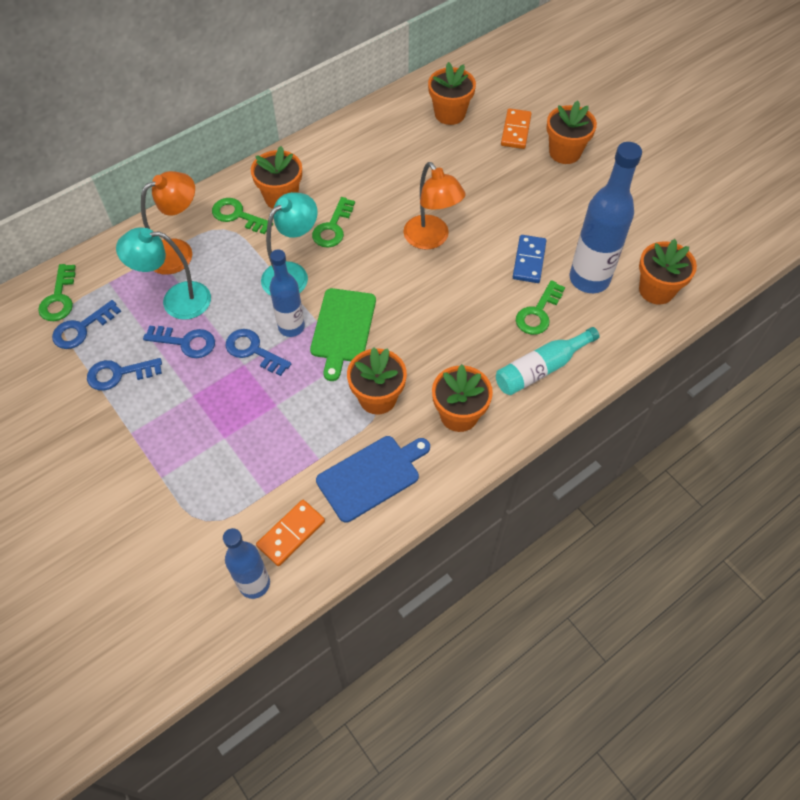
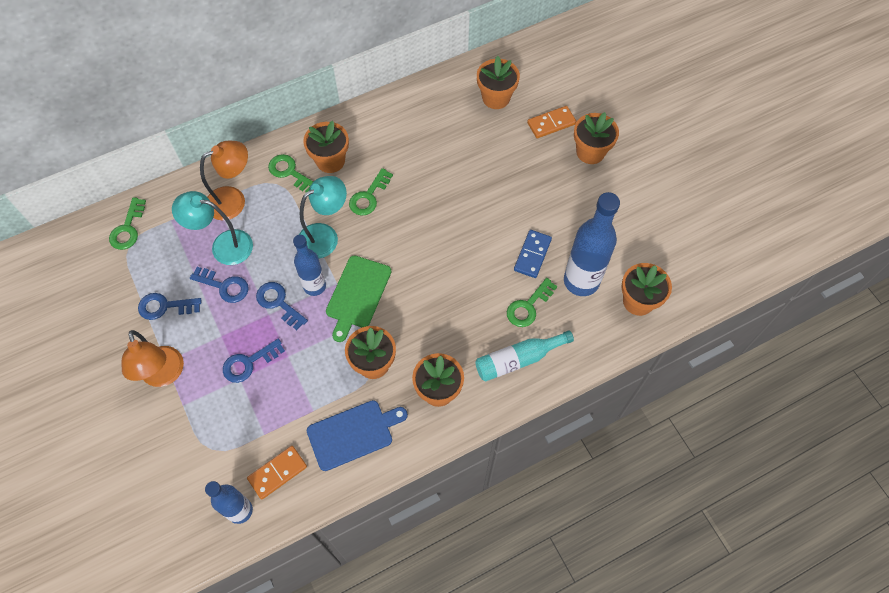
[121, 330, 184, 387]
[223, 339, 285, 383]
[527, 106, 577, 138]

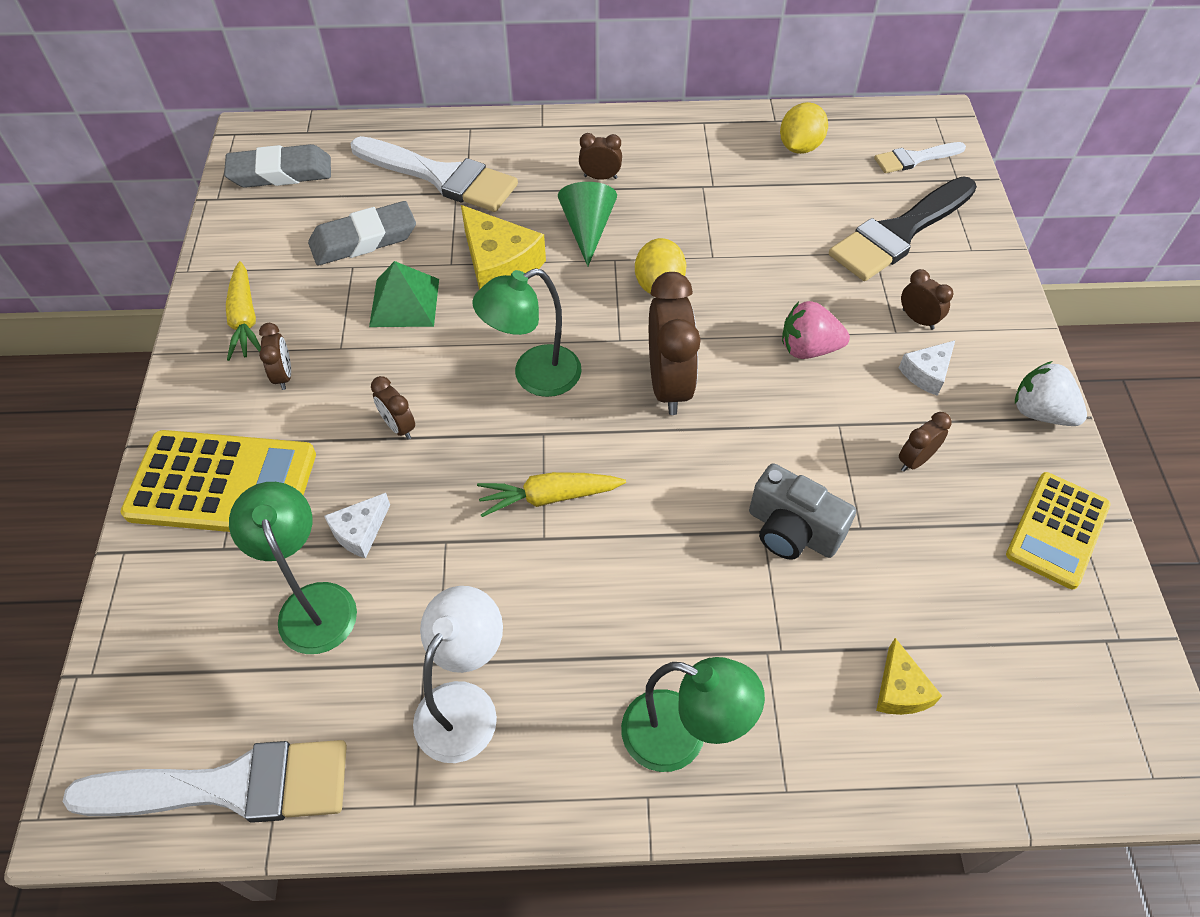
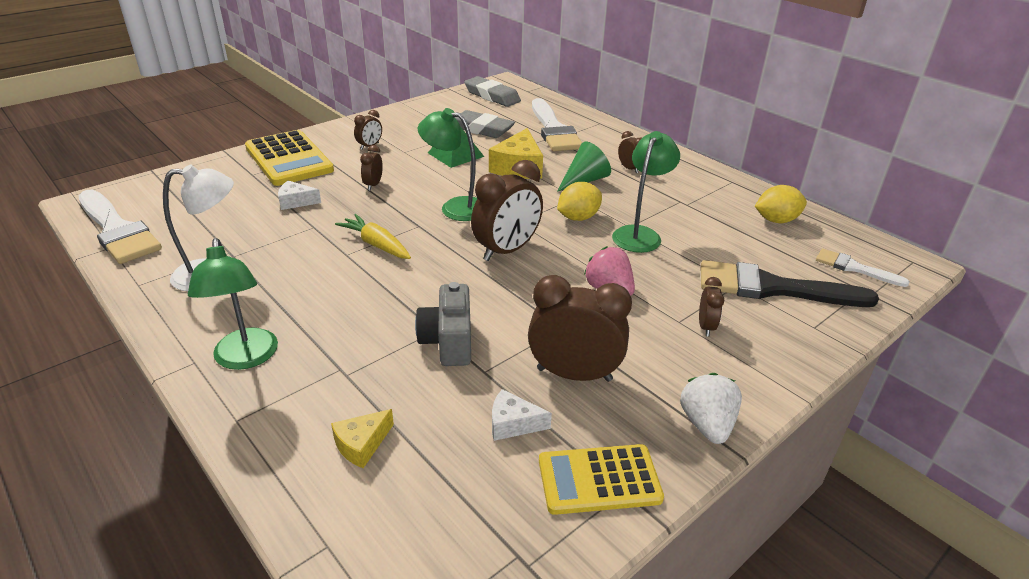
[492, 389, 552, 441]
[528, 275, 632, 382]
[612, 131, 680, 253]
[226, 261, 261, 361] (first image)

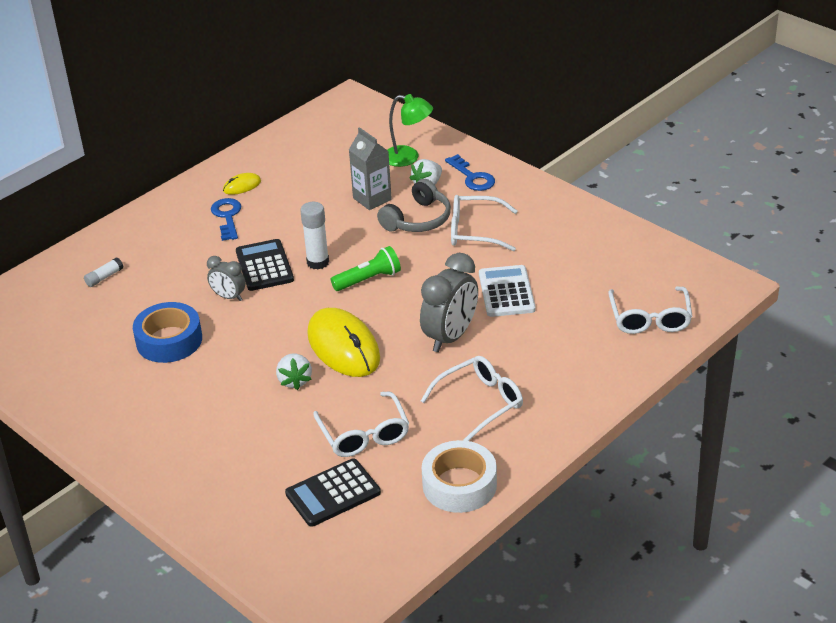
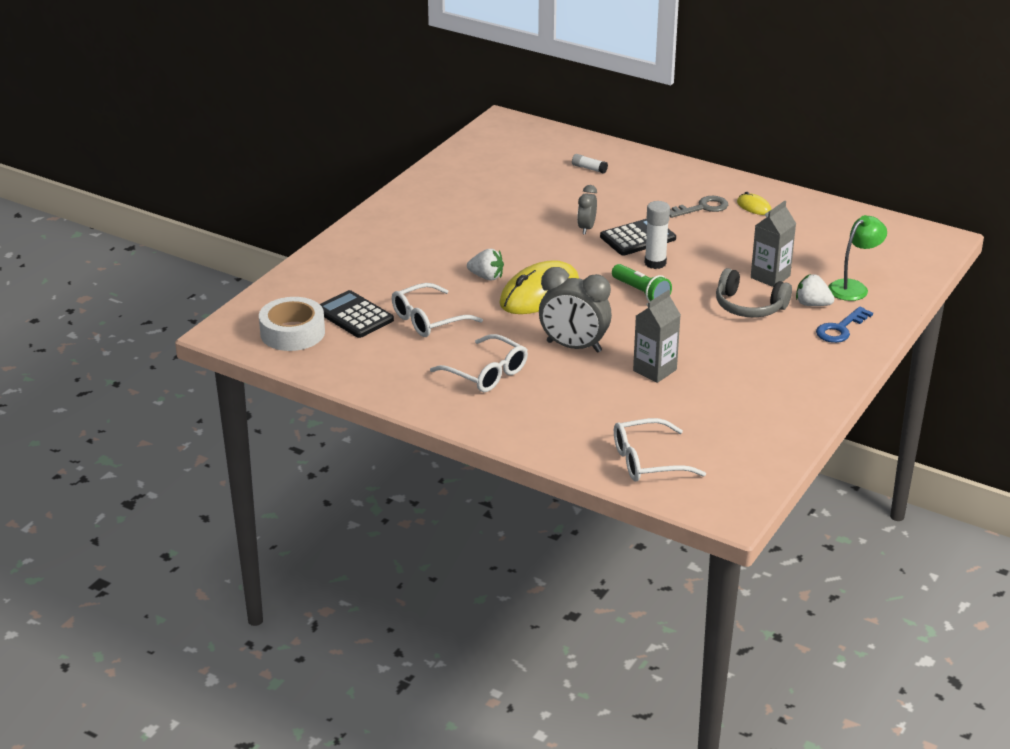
[259, 297, 325, 351]
[467, 249, 504, 281]
[633, 290, 681, 383]
[670, 196, 728, 218]
[828, 215, 887, 301]
[133, 302, 202, 363] (first image)
[451, 195, 518, 251] (first image)

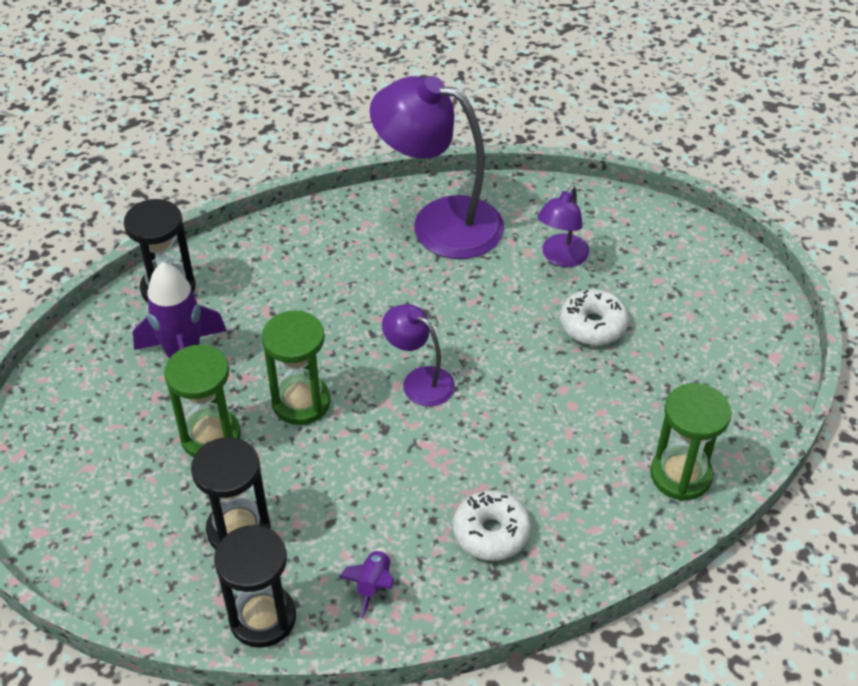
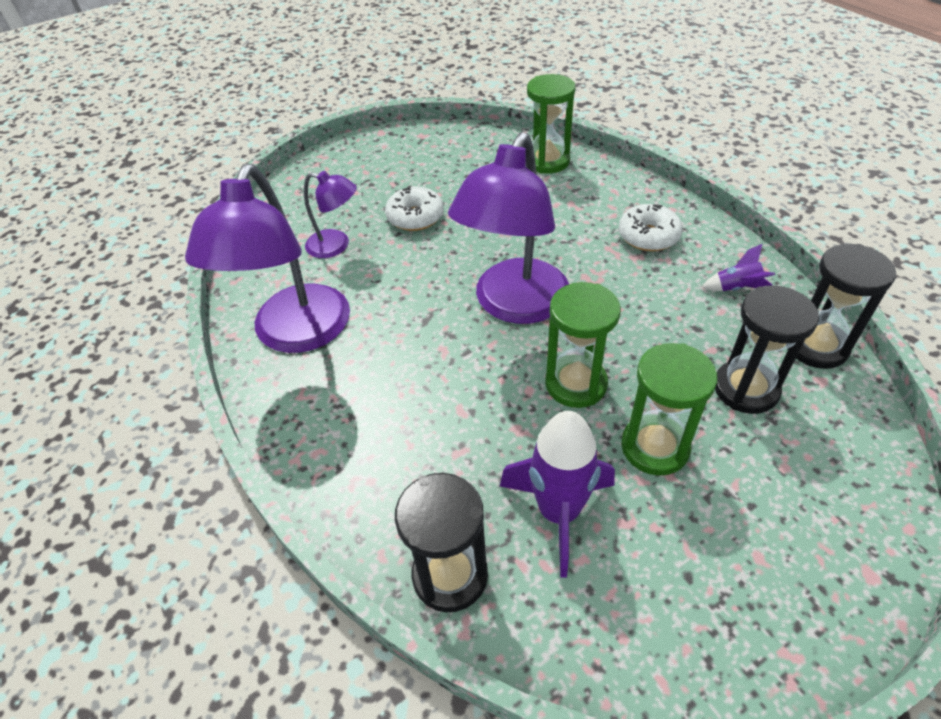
[448, 132, 569, 324]

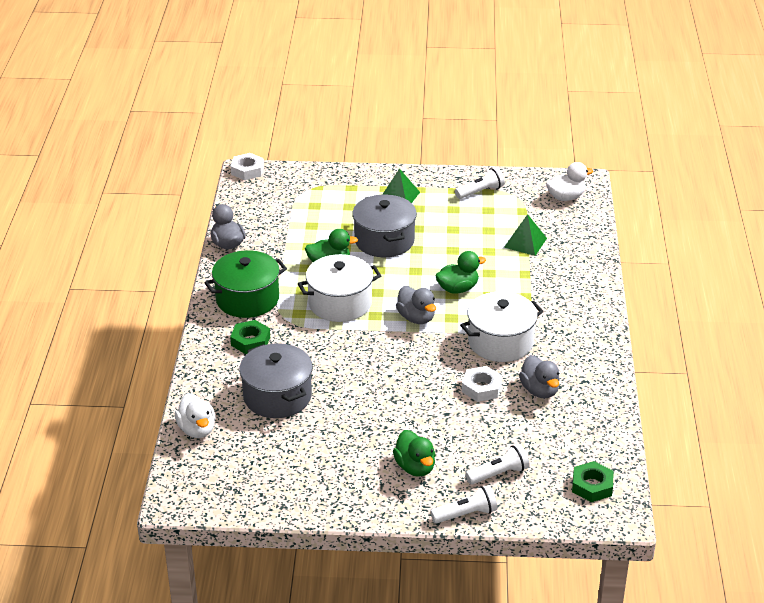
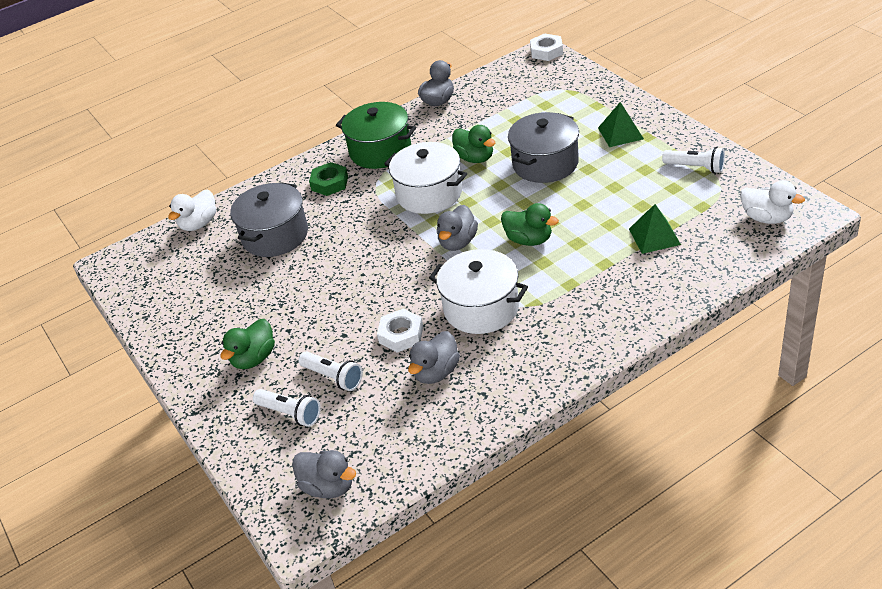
[292, 450, 356, 499]
[298, 351, 363, 391]

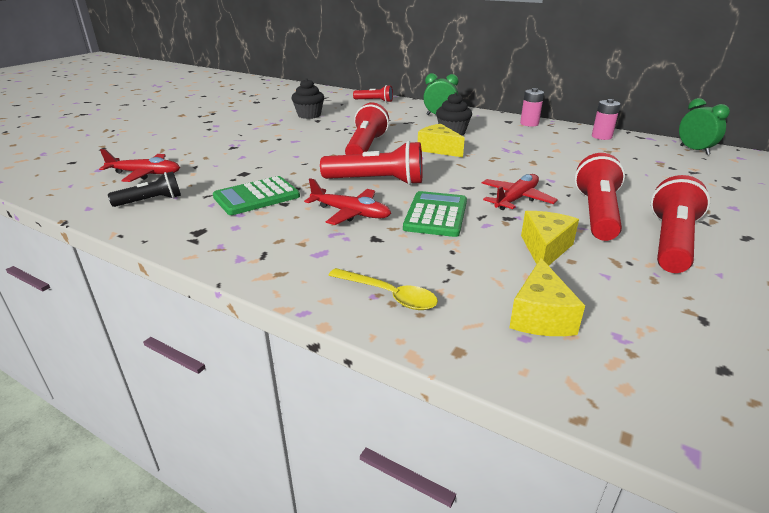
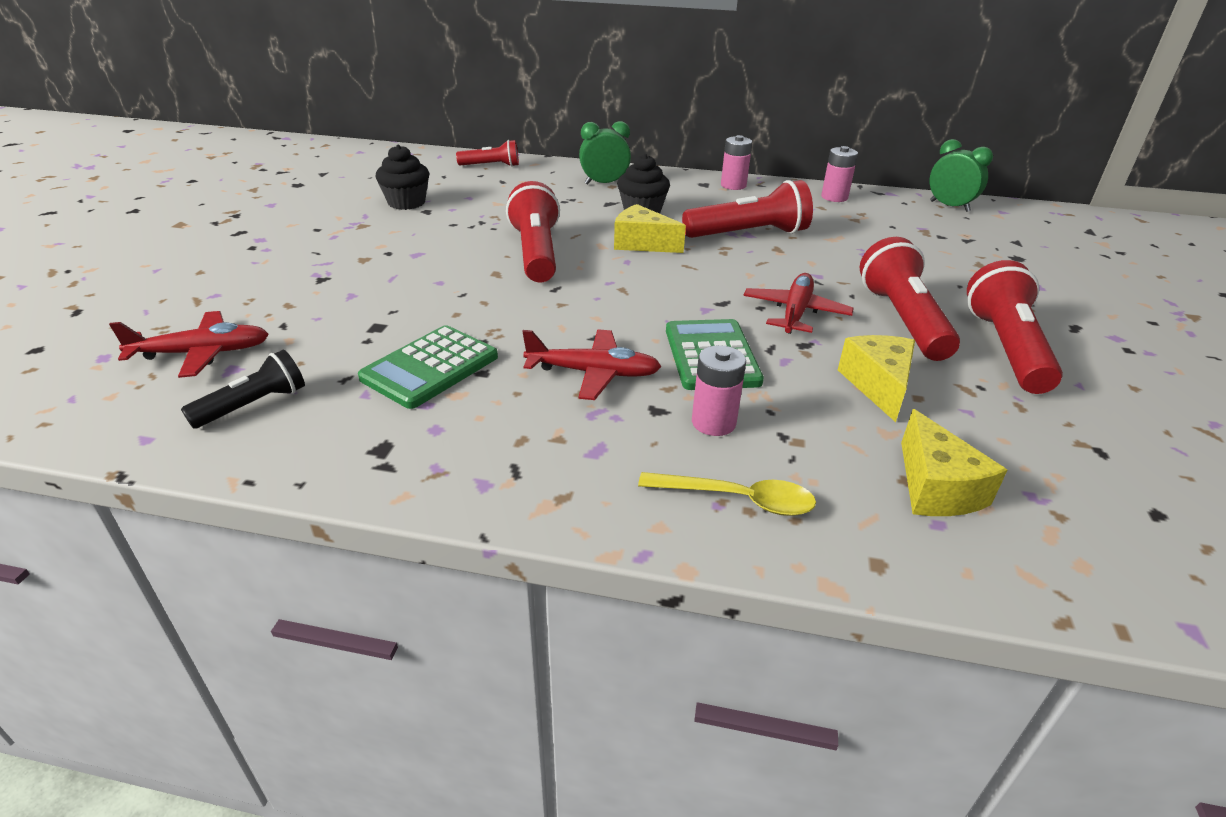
[682, 180, 813, 238]
[692, 345, 746, 436]

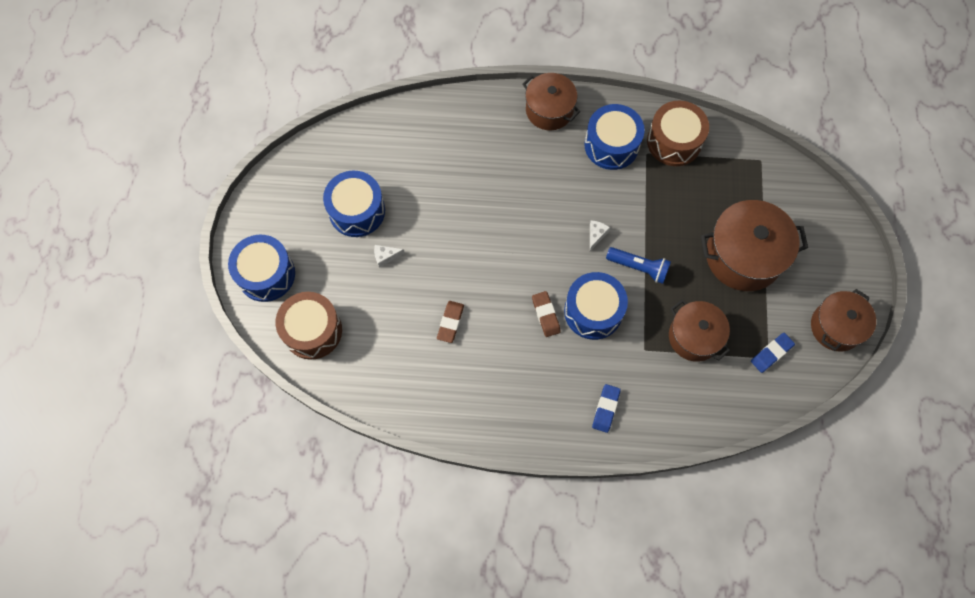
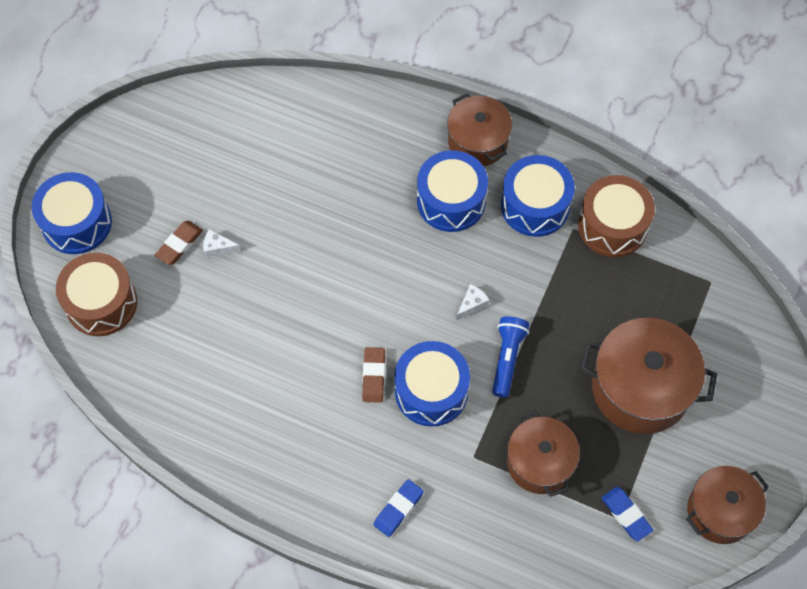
[155, 221, 203, 265]
[417, 150, 488, 232]
[492, 316, 530, 398]
[602, 487, 653, 541]

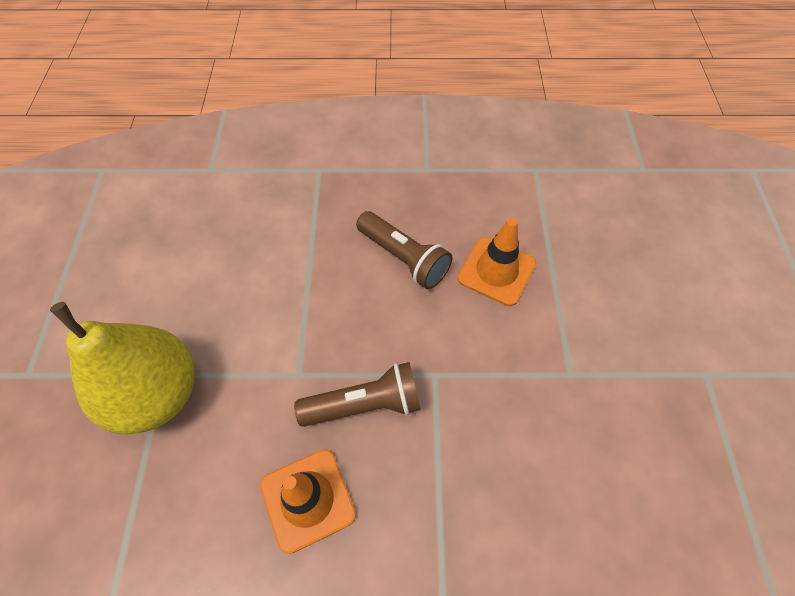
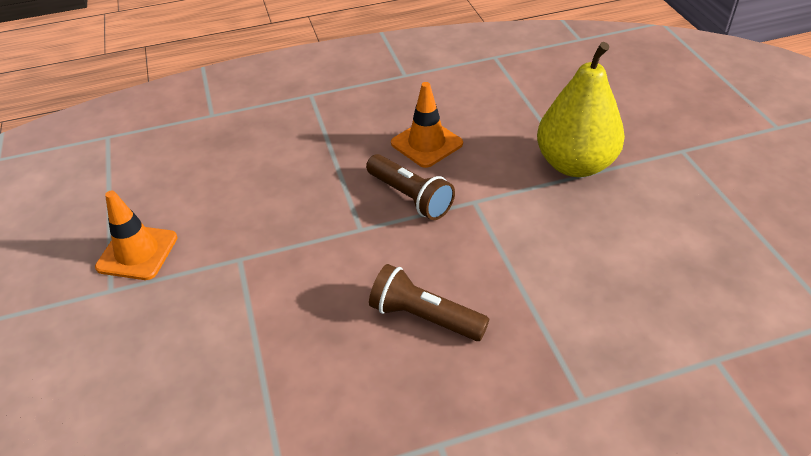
[95, 191, 177, 280]
[366, 154, 455, 220]

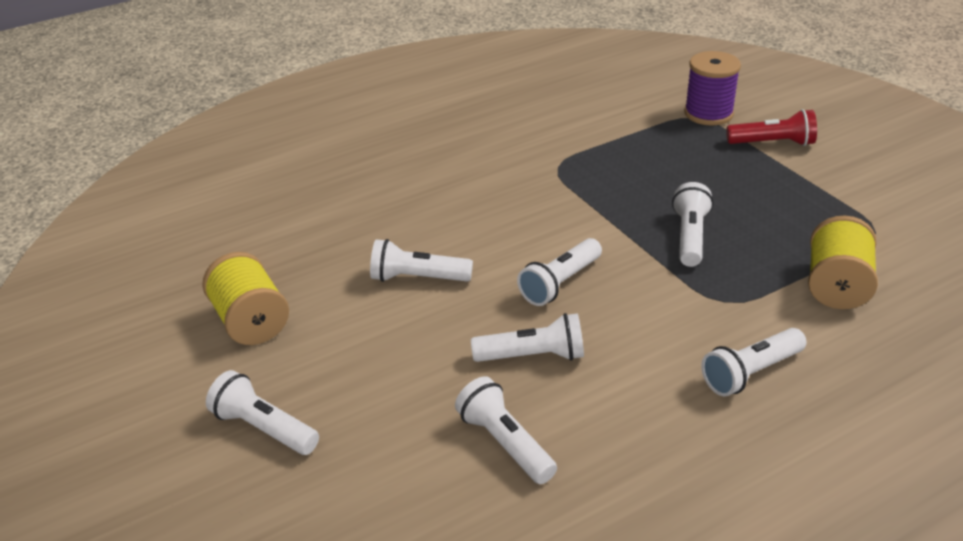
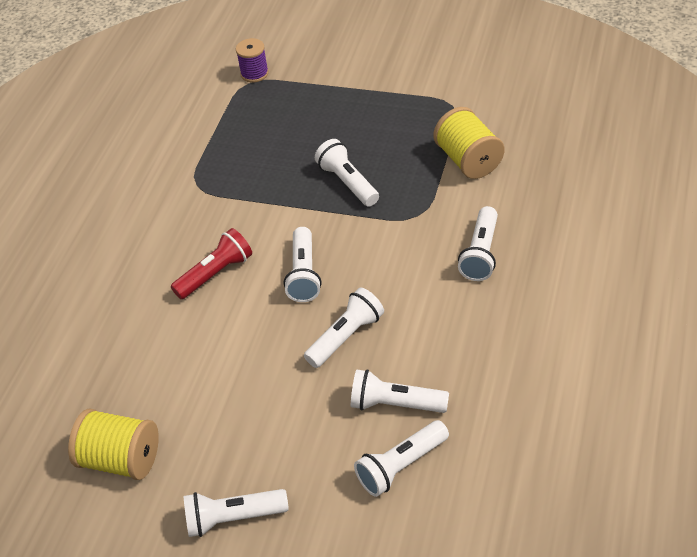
[171, 228, 252, 299]
[236, 38, 269, 82]
[354, 420, 449, 497]

